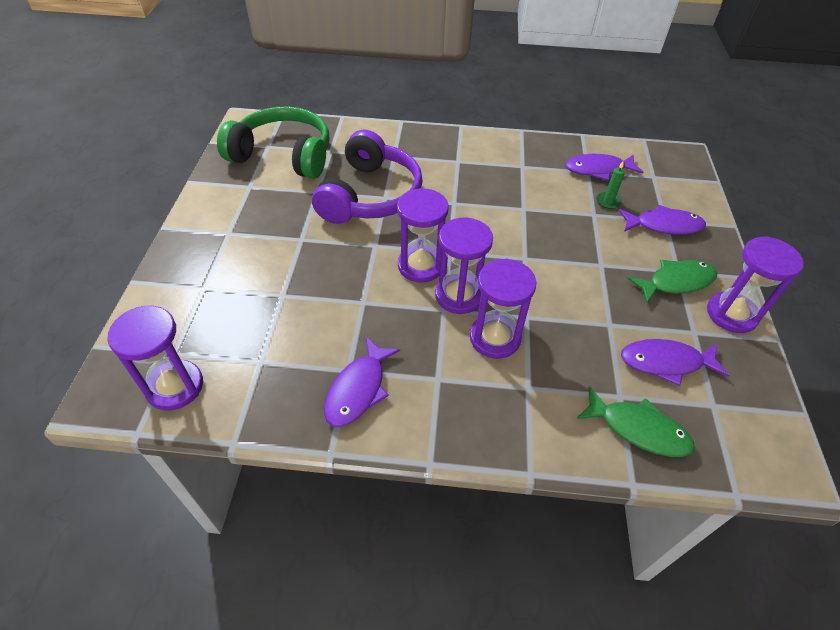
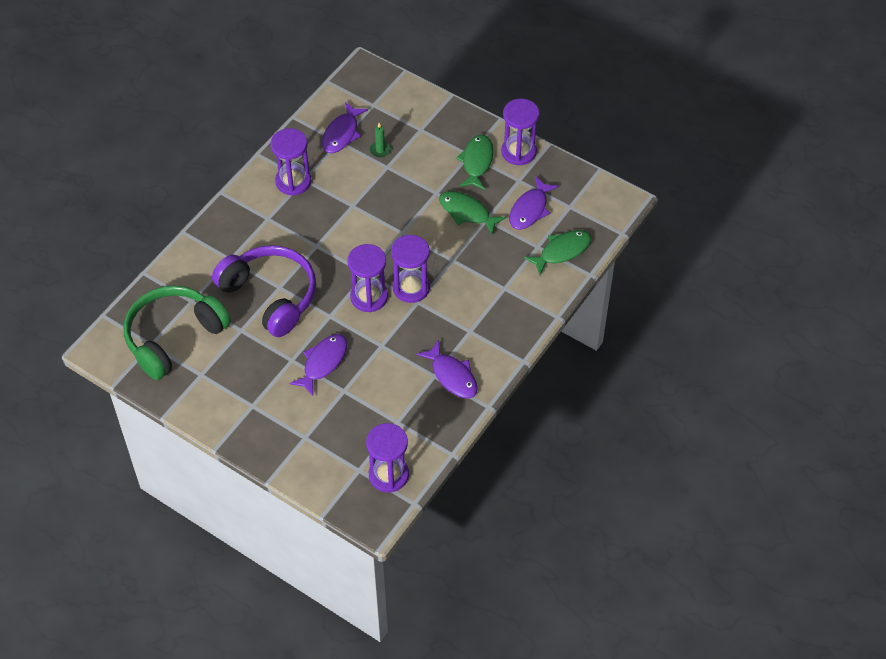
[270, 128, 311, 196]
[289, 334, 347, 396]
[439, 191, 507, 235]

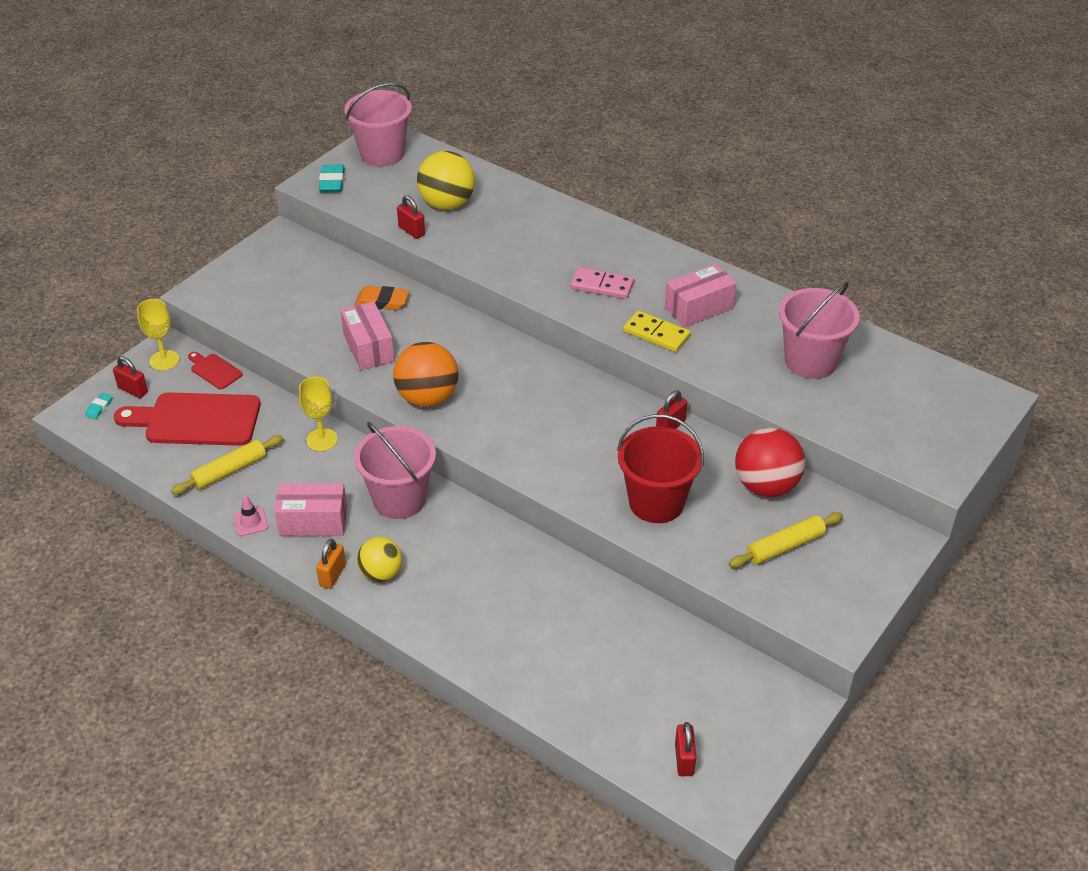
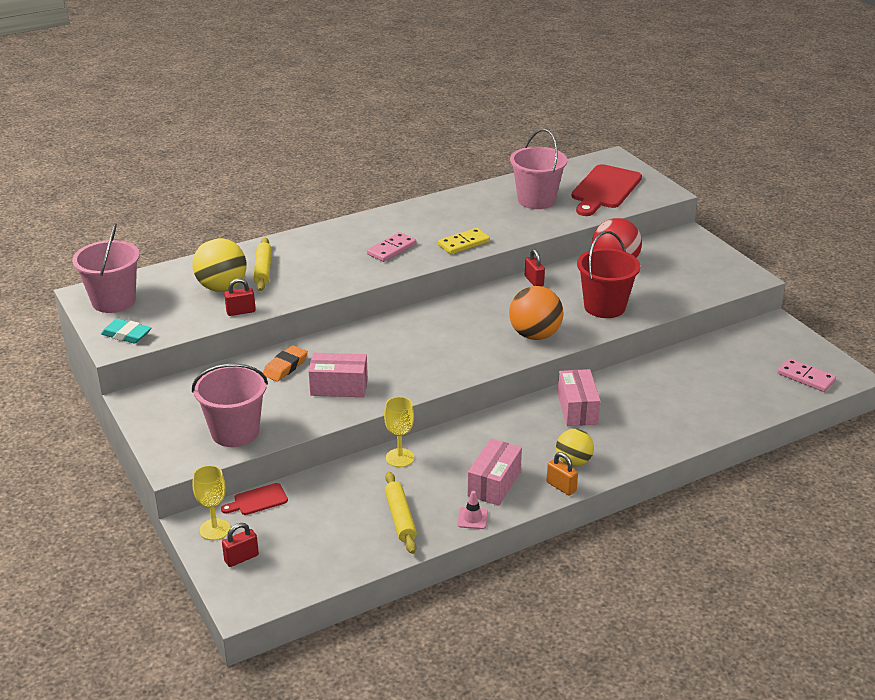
[192, 364, 268, 447]
[254, 238, 272, 291]
[509, 286, 563, 340]
[558, 369, 601, 426]
[572, 164, 642, 216]
[778, 358, 836, 392]
[85, 393, 112, 419] (first image)

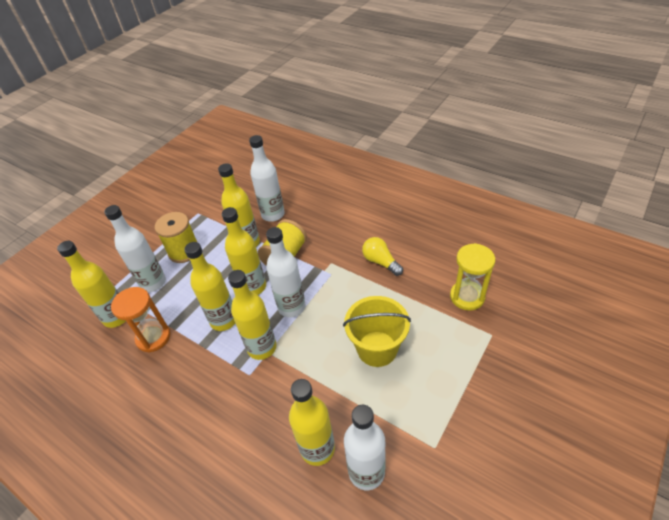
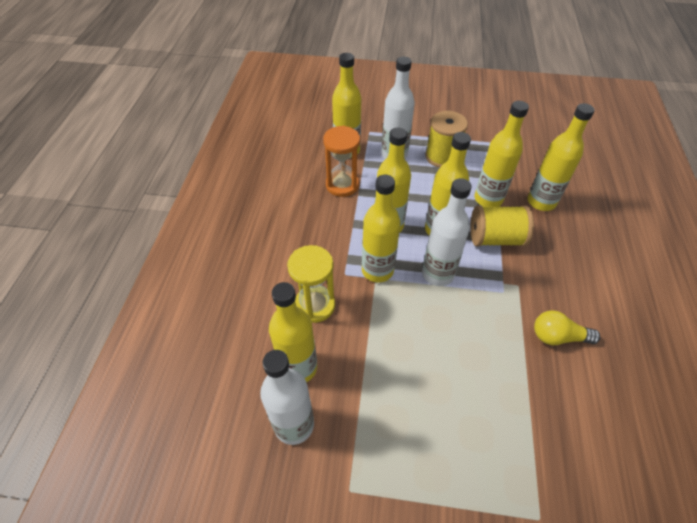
[287, 245, 335, 323]
[528, 103, 595, 211]
[534, 310, 600, 345]
[343, 296, 411, 367] (first image)

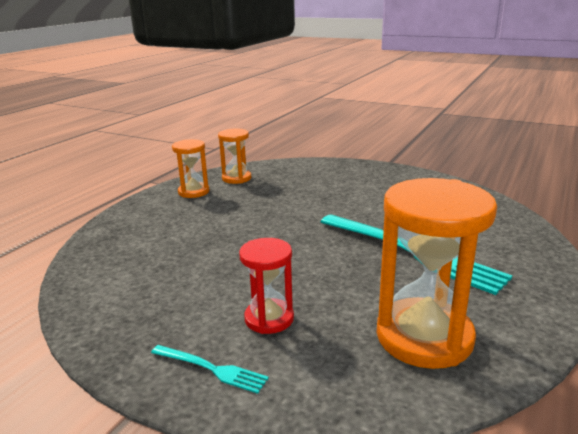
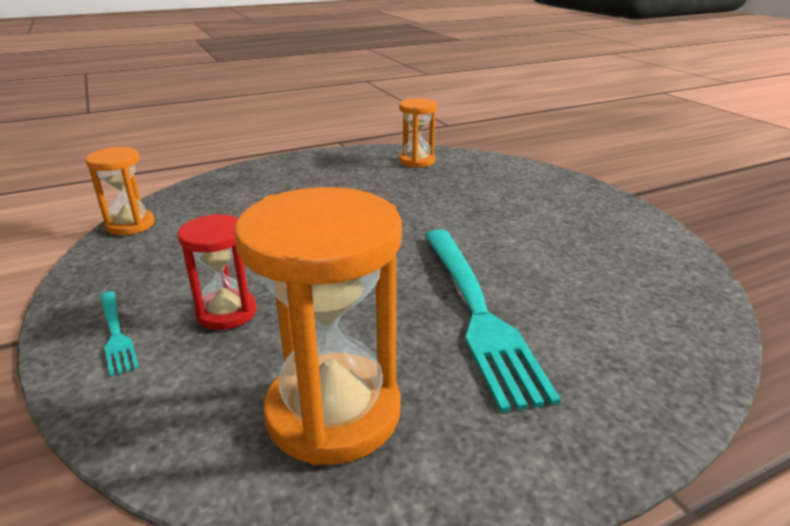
[85, 147, 155, 235]

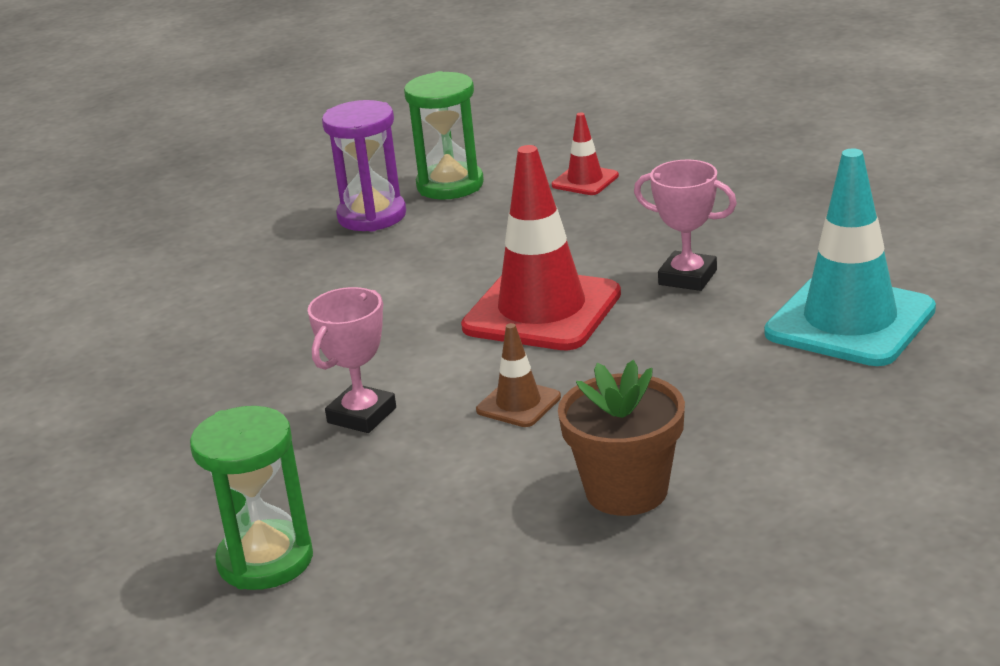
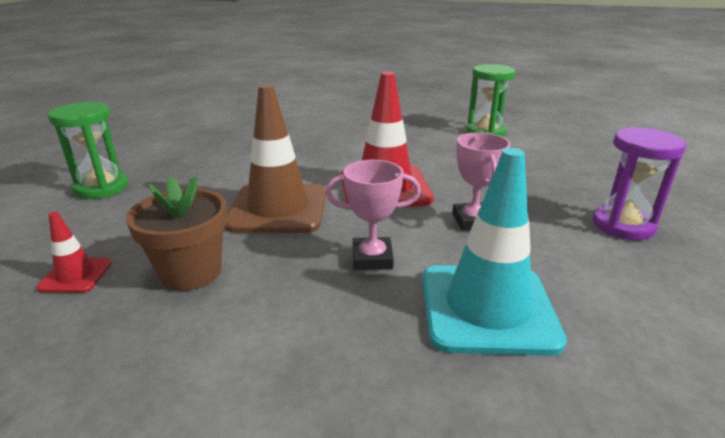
[37, 211, 112, 293]
[224, 84, 326, 233]
[325, 160, 421, 270]
[592, 127, 687, 240]

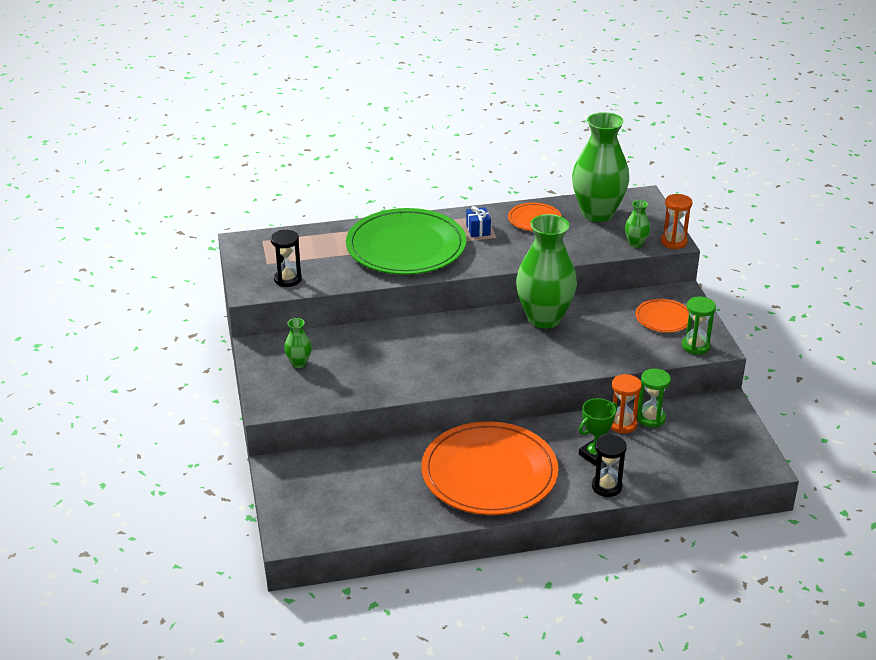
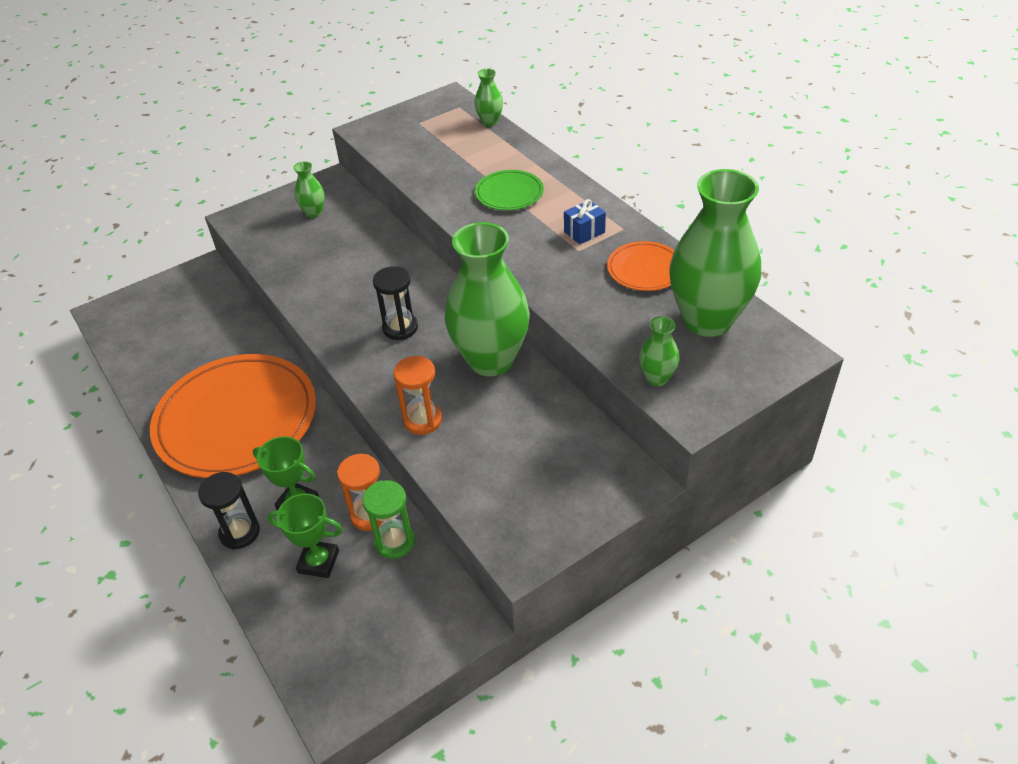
[267, 494, 343, 578]
[373, 266, 418, 340]
[393, 356, 442, 435]
[474, 69, 503, 126]
[475, 170, 544, 210]
[635, 299, 693, 333] (first image)
[682, 297, 716, 355] (first image)

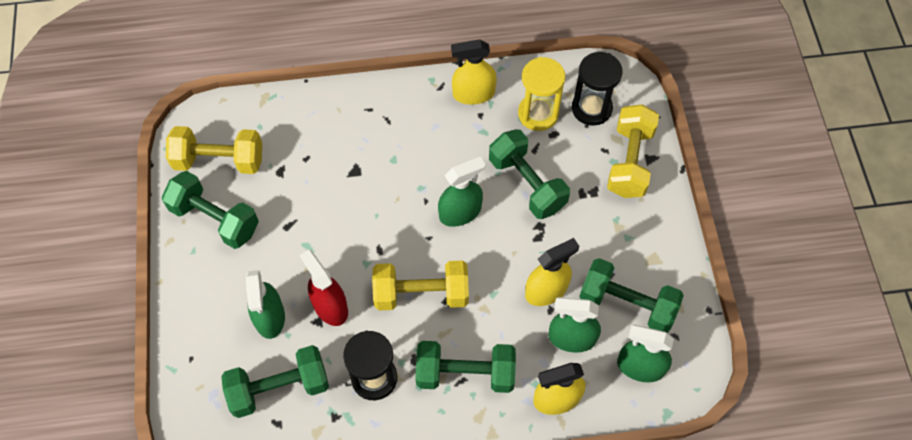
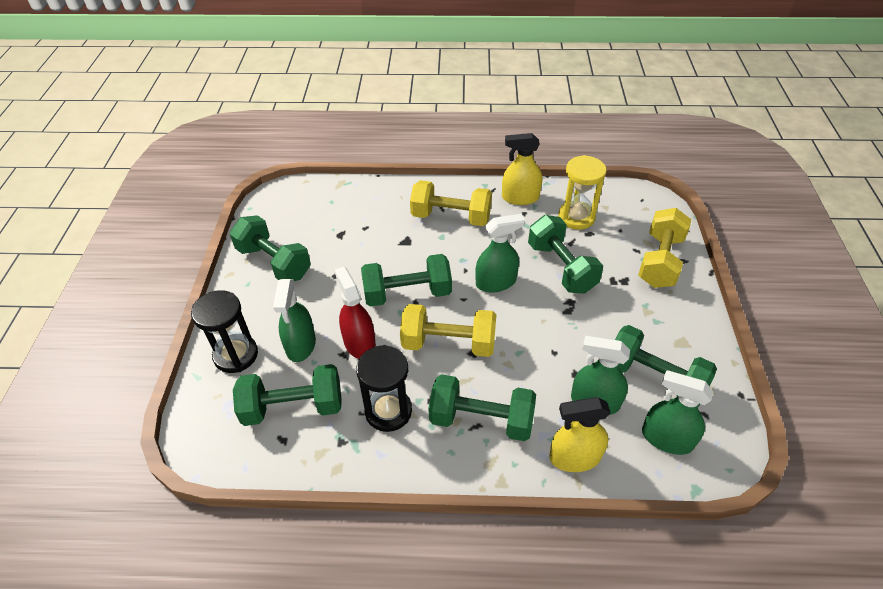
[191, 290, 258, 373]
[361, 254, 452, 307]
[410, 180, 492, 226]
[525, 238, 579, 306] (first image)

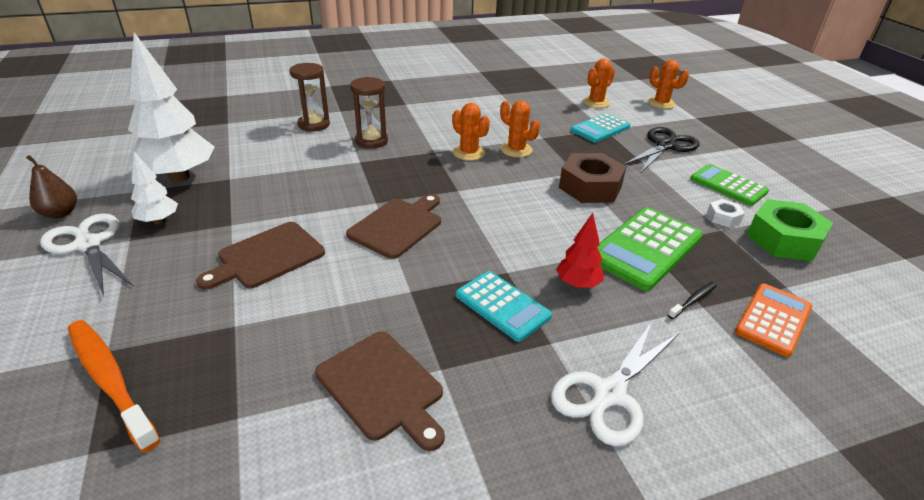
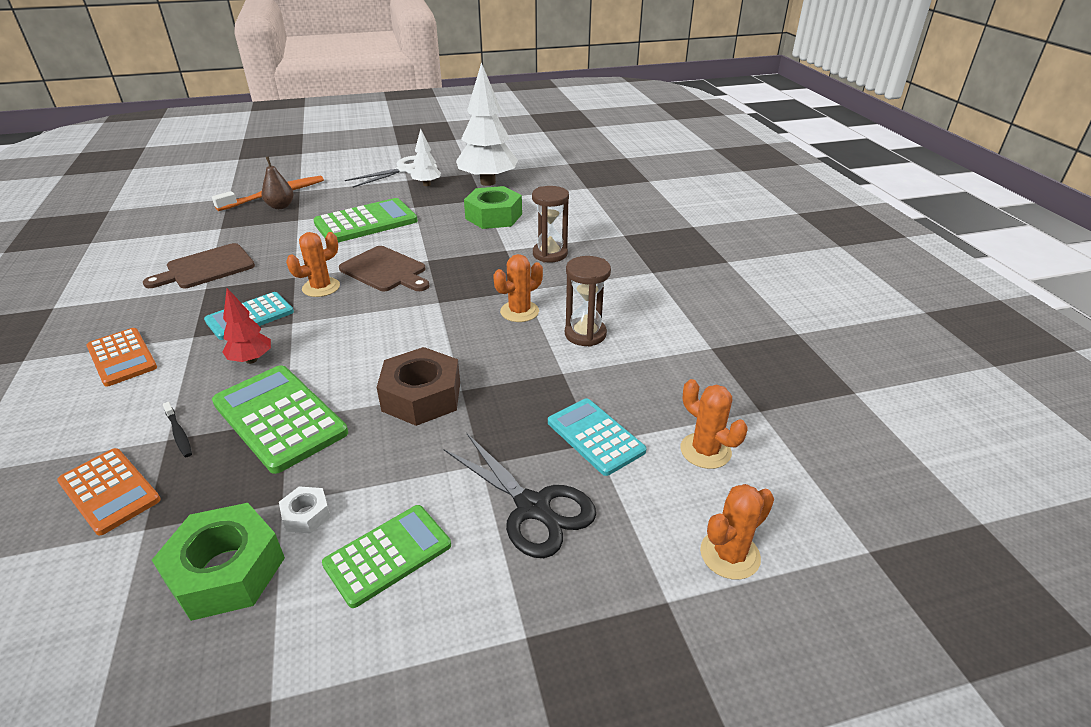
[87, 328, 157, 387]
[262, 156, 294, 209]
[286, 232, 340, 297]
[313, 198, 418, 243]
[464, 186, 522, 229]
[565, 256, 611, 347]

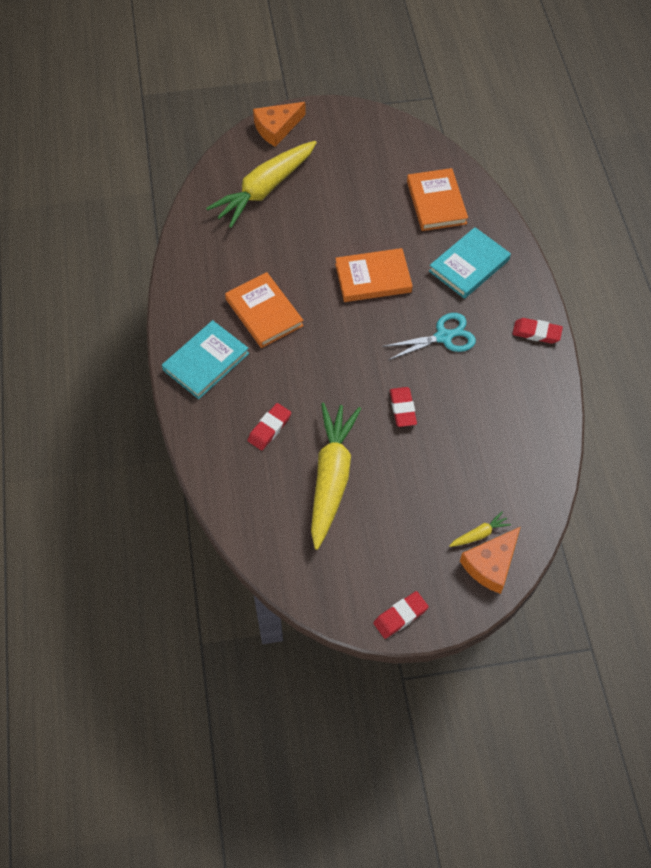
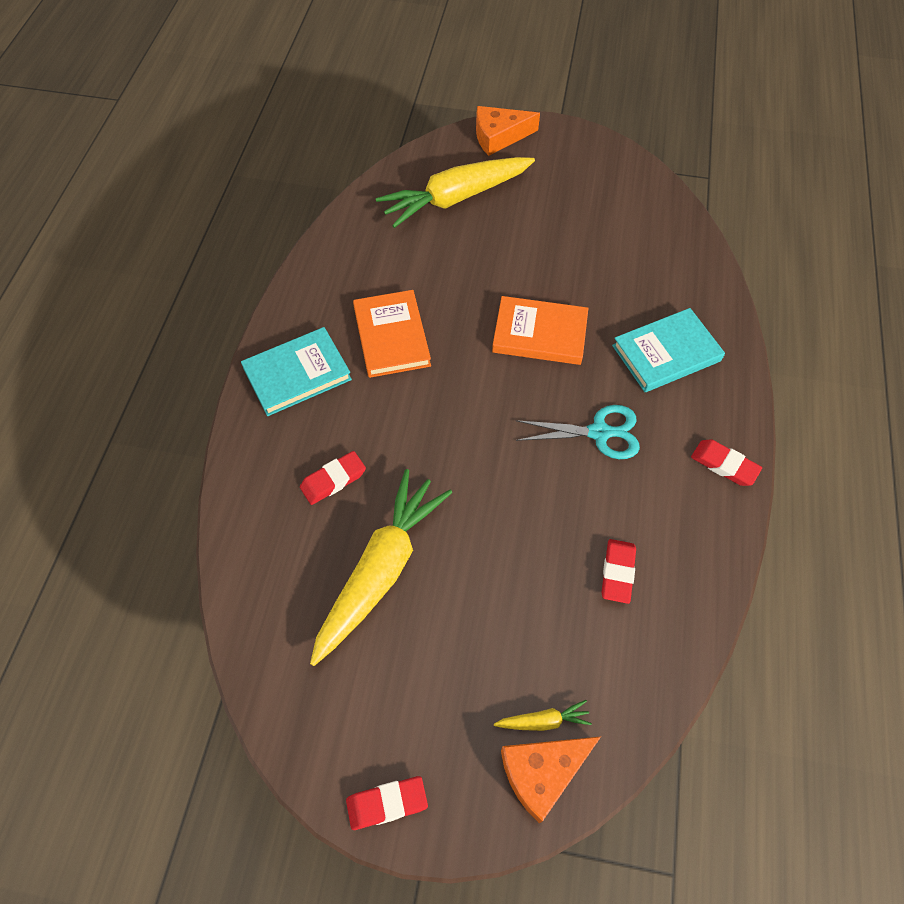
[602, 539, 636, 604]
[407, 168, 468, 231] (first image)

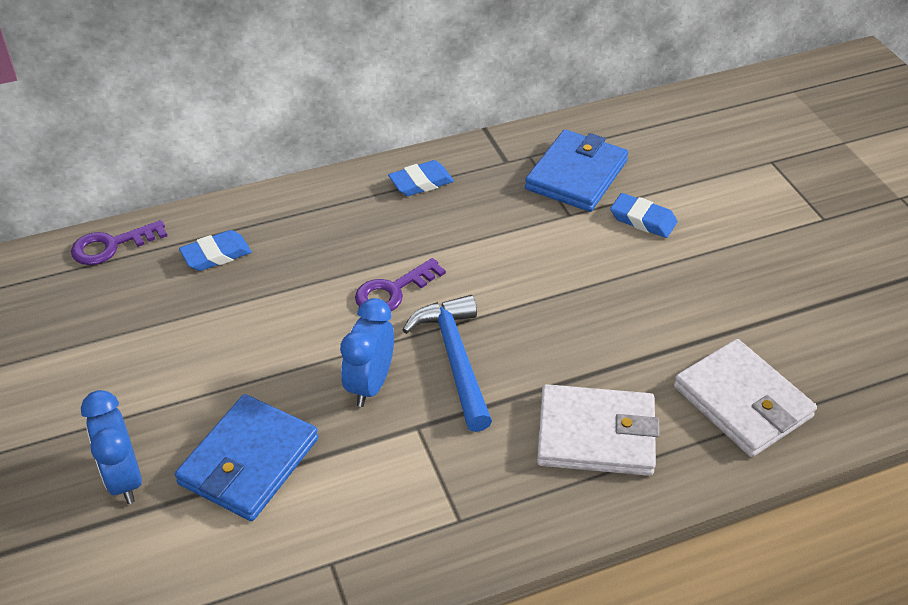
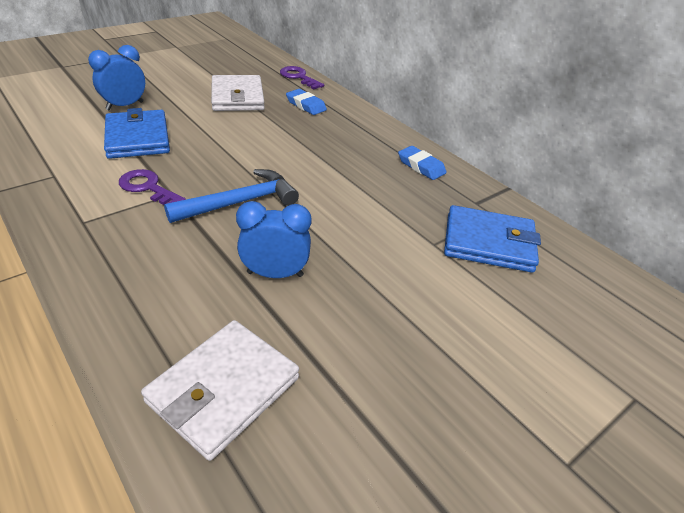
[104, 108, 170, 159]
[119, 169, 186, 205]
[211, 75, 265, 111]
[236, 201, 312, 278]
[610, 193, 677, 238] (first image)

